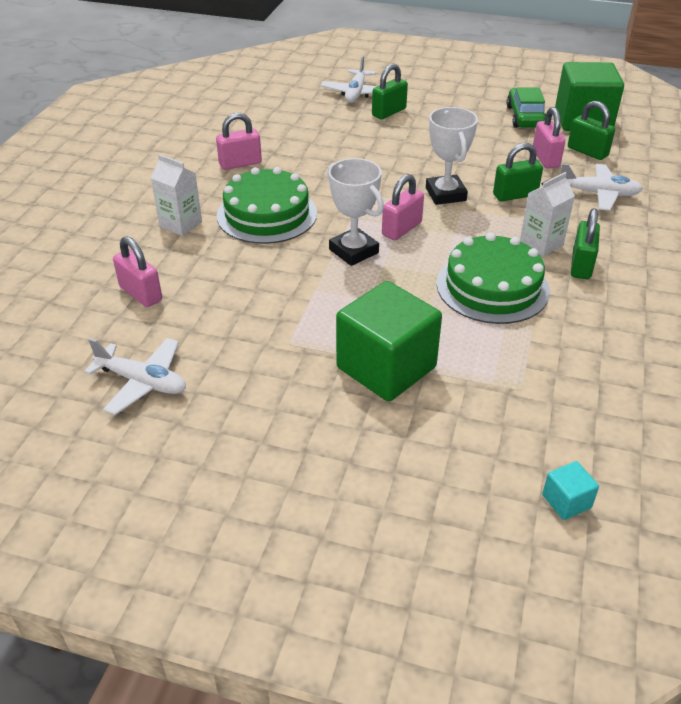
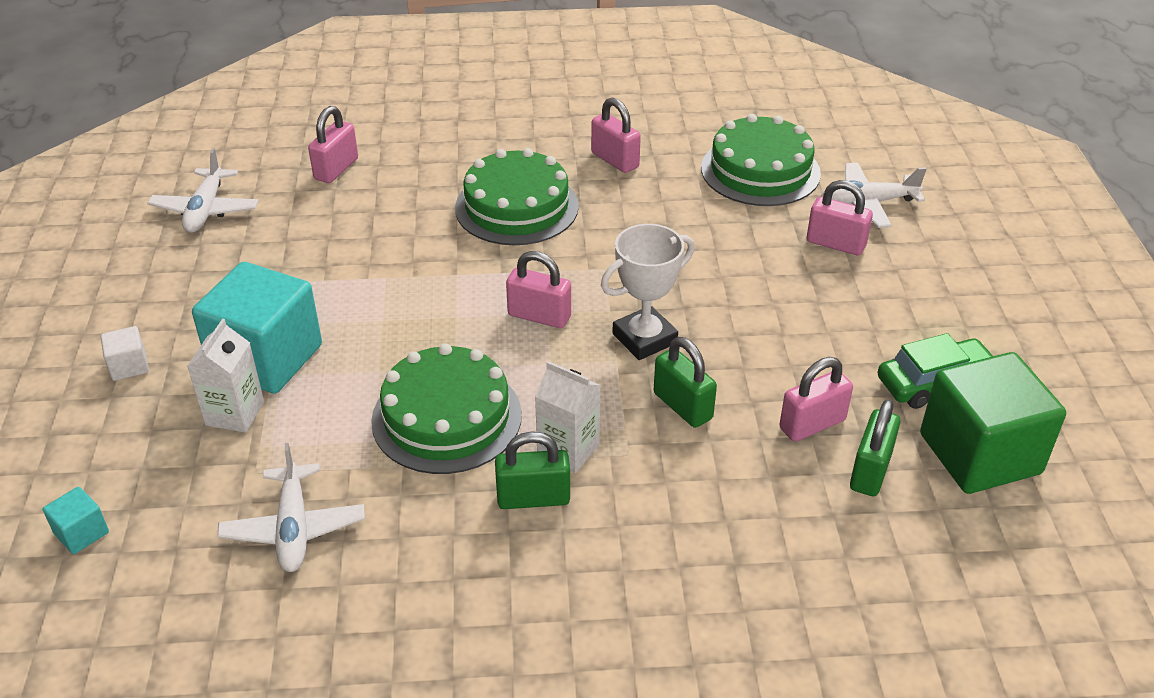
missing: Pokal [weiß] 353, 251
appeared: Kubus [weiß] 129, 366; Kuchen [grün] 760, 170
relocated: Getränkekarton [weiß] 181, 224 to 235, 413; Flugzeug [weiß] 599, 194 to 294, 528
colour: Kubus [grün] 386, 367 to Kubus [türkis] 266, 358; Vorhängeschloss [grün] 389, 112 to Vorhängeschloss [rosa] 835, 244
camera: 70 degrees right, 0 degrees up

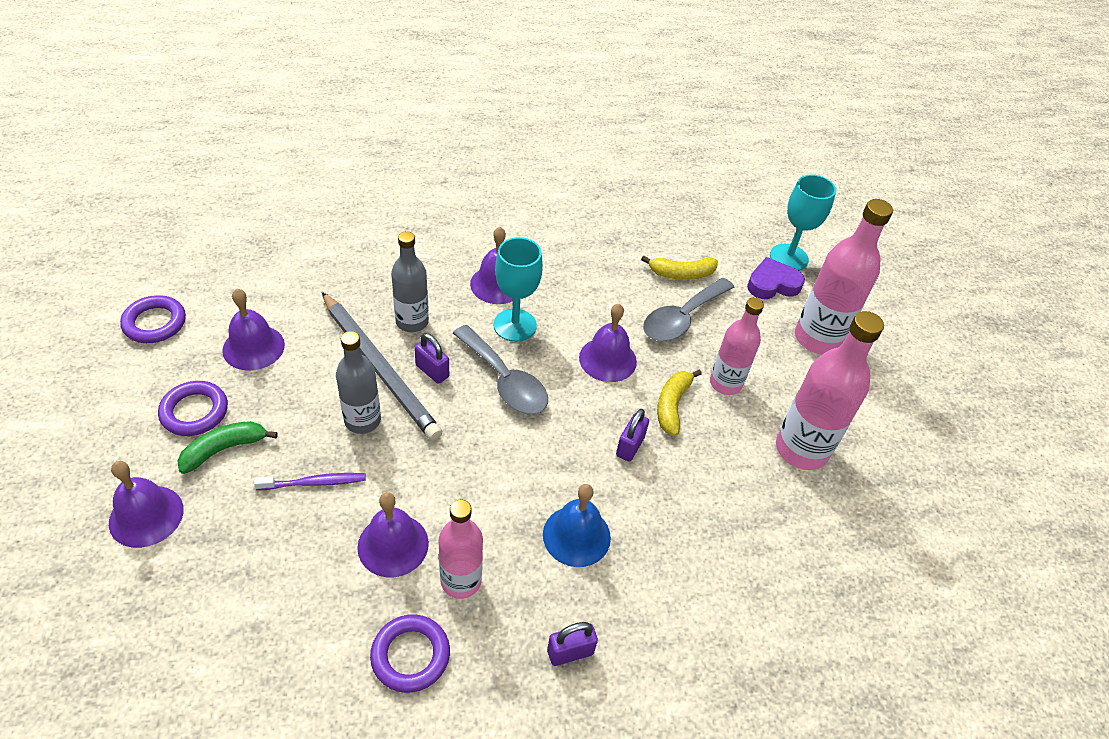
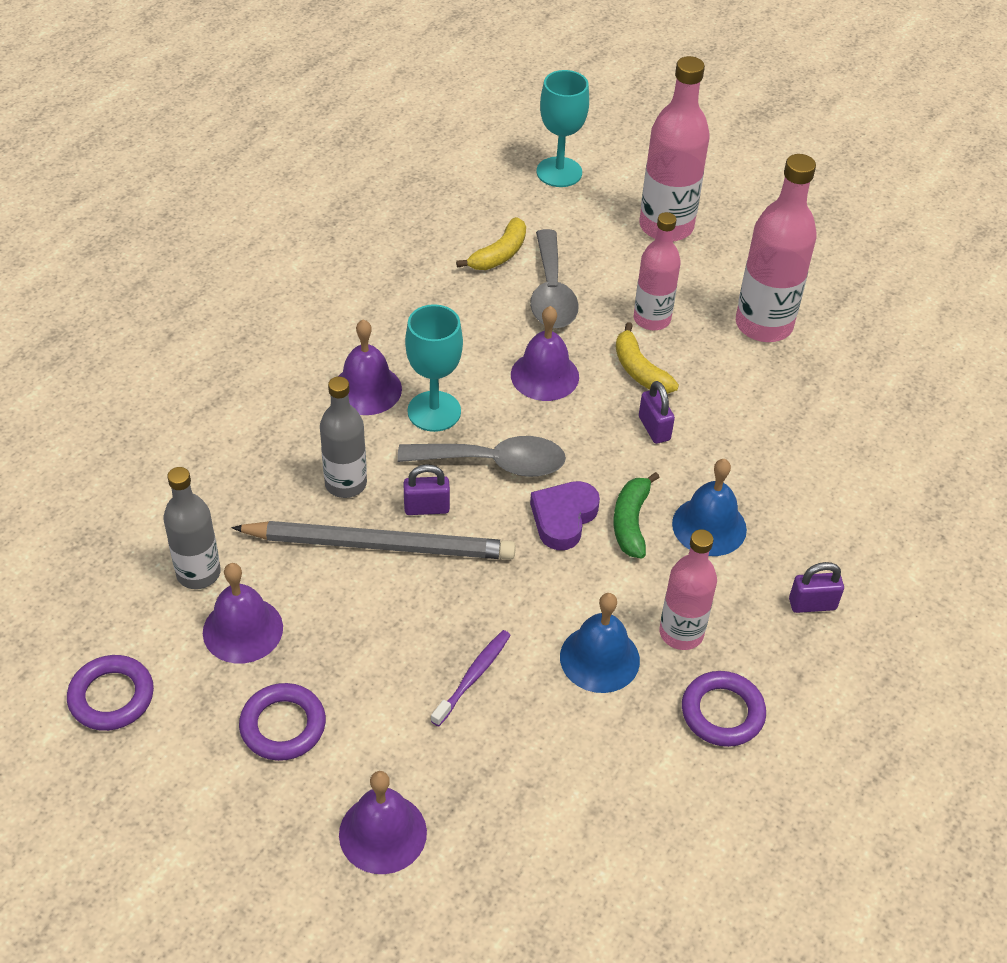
relocated: Banane [grün] 224, 449 to 631, 522; Flasche [grau] 362, 420 to 198, 573; Herz [lila] 772, 284 to 563, 518
colour: Glocke [lila] 393, 545 to Glocke [blau] 599, 658
spun: Vorhängeschloss [lila] 570, 652 = 812, 604 60 degrees clockwise
camera: 45 degrees left, 0 degrees up

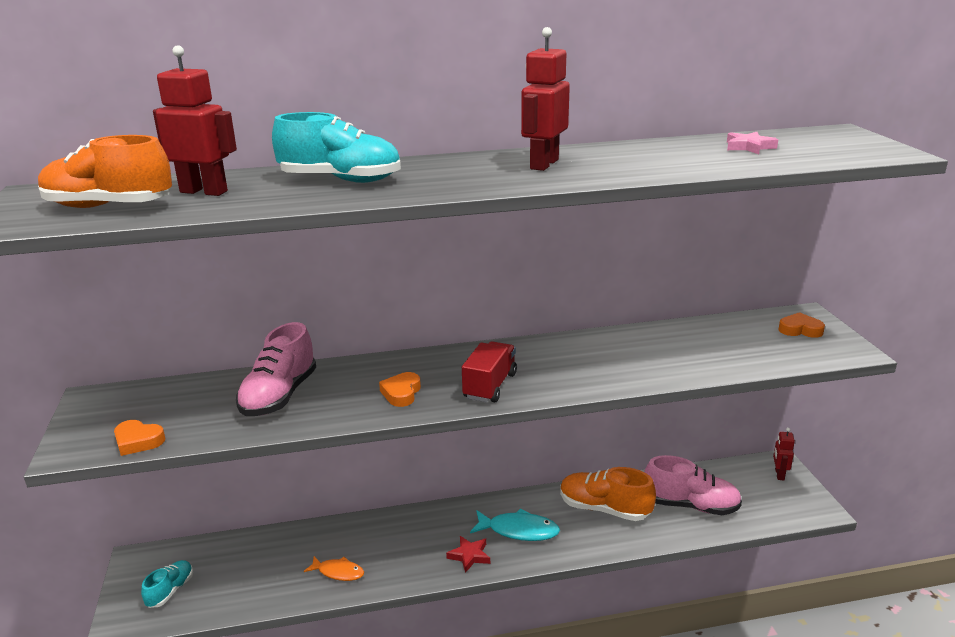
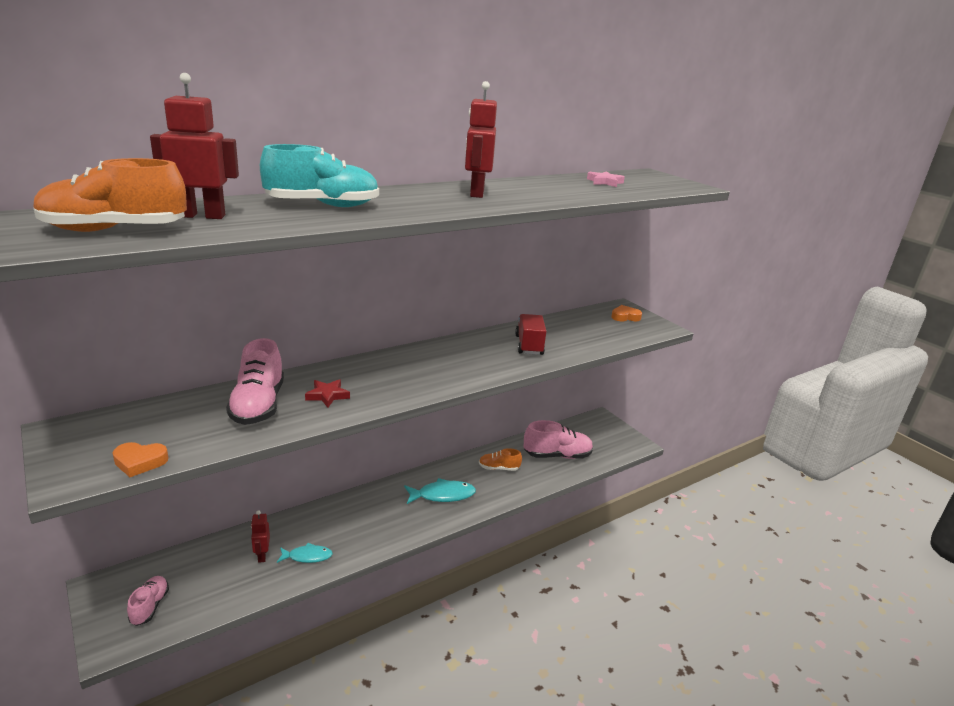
missing: Herz [orange] 401, 393
relocated: Stern [rot] 469, 556 to 327, 395; Lastwagen [rot] 490, 386 to 529, 345; Roboter [rot] 779, 474 to 262, 555
colour: Schuh [türkis] 170, 591 to Schuh [rosa] 150, 606; Fisch [orange] 338, 572 to Fisch [türkis] 307, 556
size: Schuh [orange] 604, 509 = 499, 468 x0.57
camera: 25 degrees left, 0 degrees up

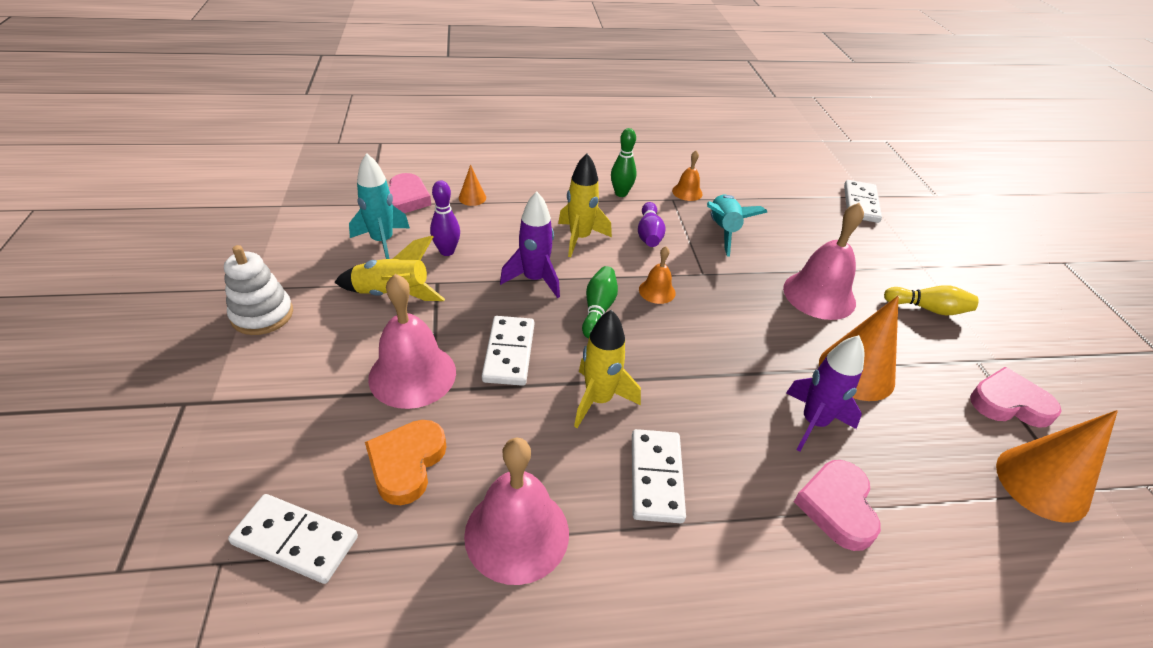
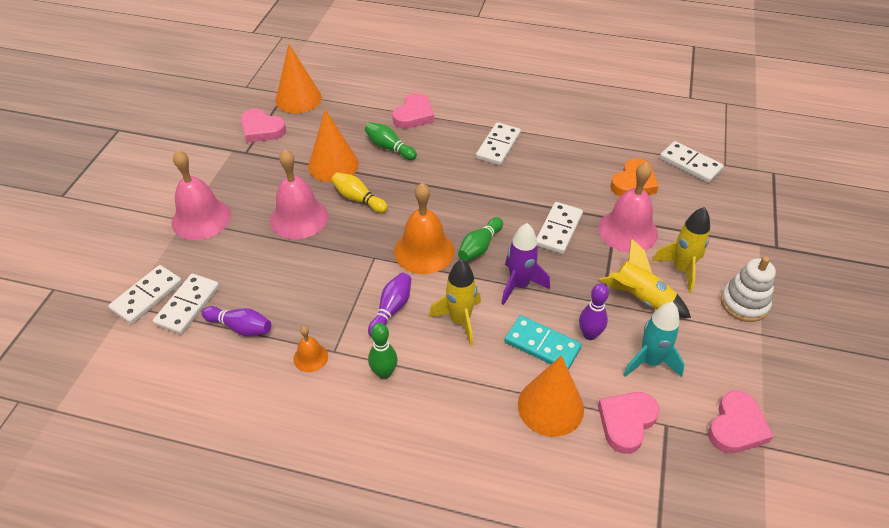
missing: Rakete [türkis] 723, 231
appeared: Dominostein [weiß] 188, 306; Bowlingkegel [lila] 240, 327; Dominostein [türkis] 542, 345; Herz [rosa] 736, 426
relocated: Glocke [rosa] 517, 533 to 201, 218; Rakete [gelb] 599, 400 to 681, 269; Bowlingkegel [gelb] 928, 309 to 358, 199
exchanged: Rakete [lila] 813, 423 to Bowlingkegel [grün] 389, 148
size: Kegel [orange] 472, 198 = 550, 406 x2.12; Glocke [orange] 657, 291 = 424, 251 x1.97
camera: 155 degrees left, 5 degrees up

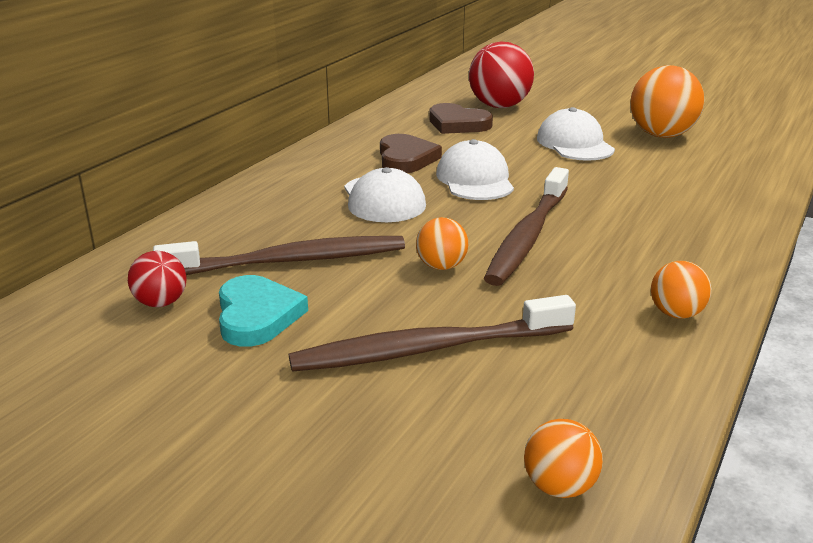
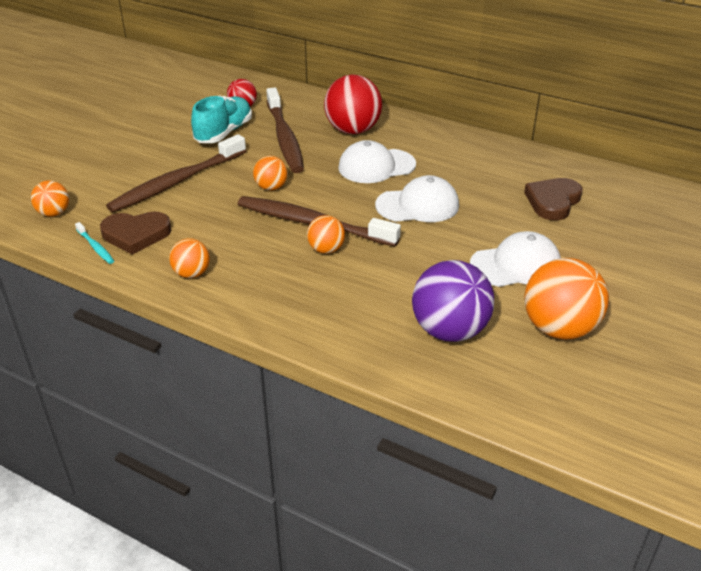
appeared: Zahnbürste [türkis] 95, 247; Ball [orange] 326, 249; Ball [lila] 449, 331
relocated: Herz [braun] 406, 158 to 136, 234; Ball [rot] 499, 106 to 353, 130
exchanged: Herz [türkis] 257, 316 to Schuh [türkis] 224, 133
spun: Zahnbürste [braun] 429, 349 = 177, 182 120 degrees counterclockwise
camera: 90 degrees right, 10 degrees up

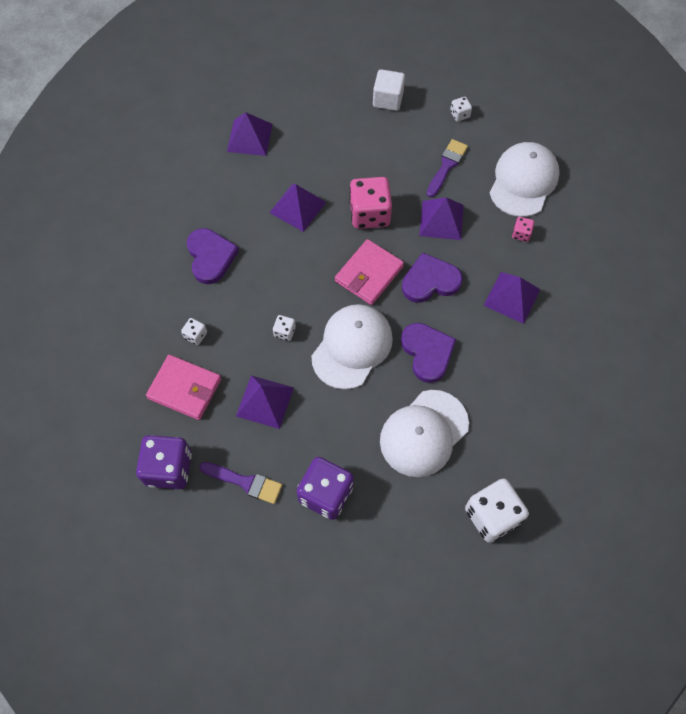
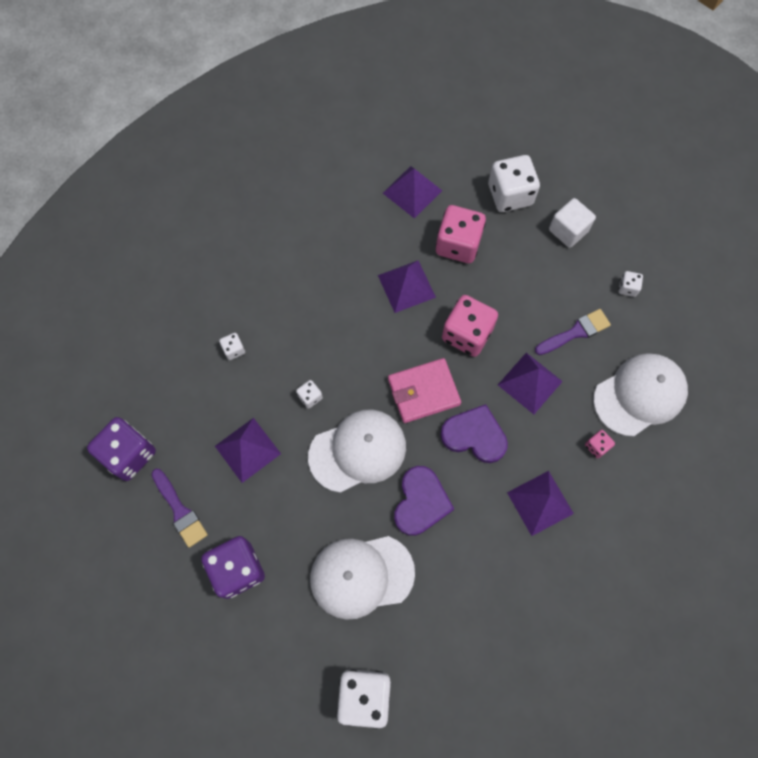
missing: Geldbörse [rosa] 185, 388; Herz [lila] 210, 257
appeared: Spielwürfel [rosa] 458, 244; Spielwürfel [weiß] 510, 195
camera: 35 degrees right, 5 degrees up

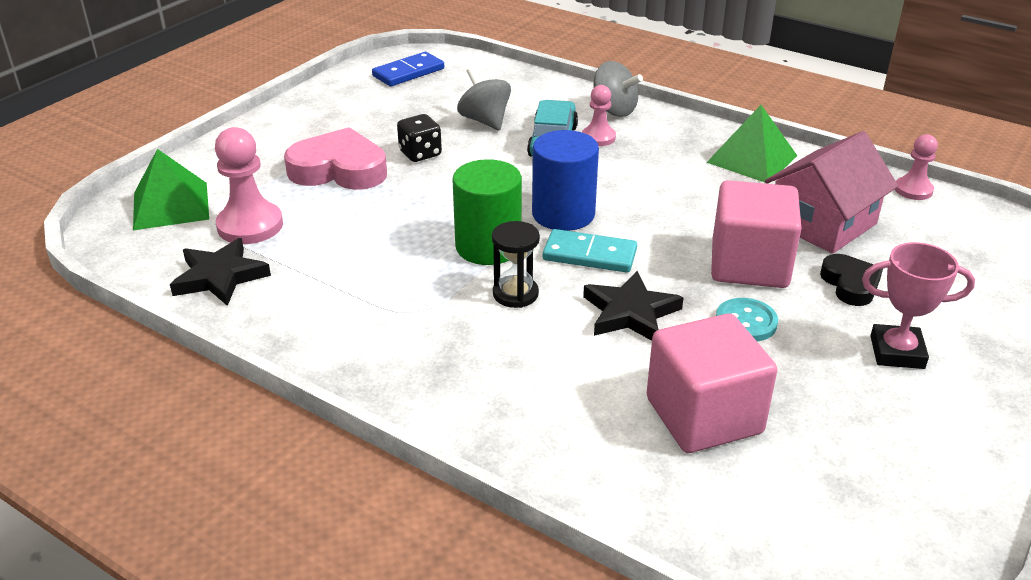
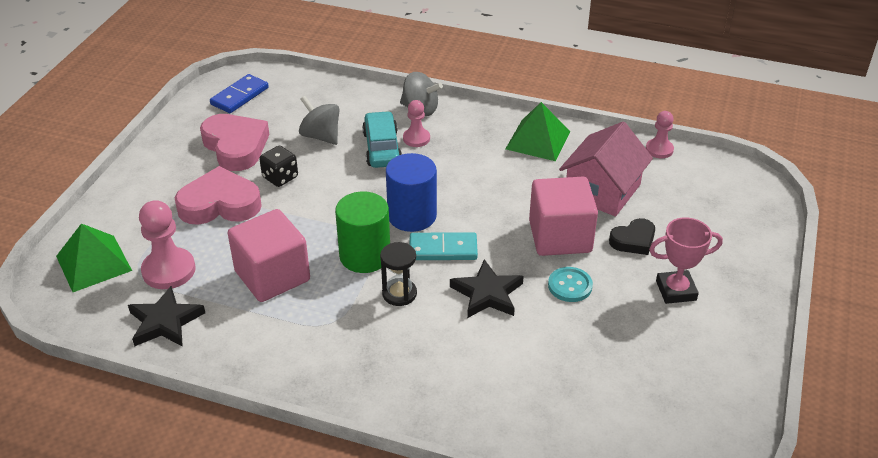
appeared: Herz [rosa] 235, 146
relocated: Kubus [rosa] 704, 416 to 272, 276
spun: Herz [schwarz] 850, 284 = 633, 240 90 degrees clockwise
camera: 15 degrees left, 5 degrees up

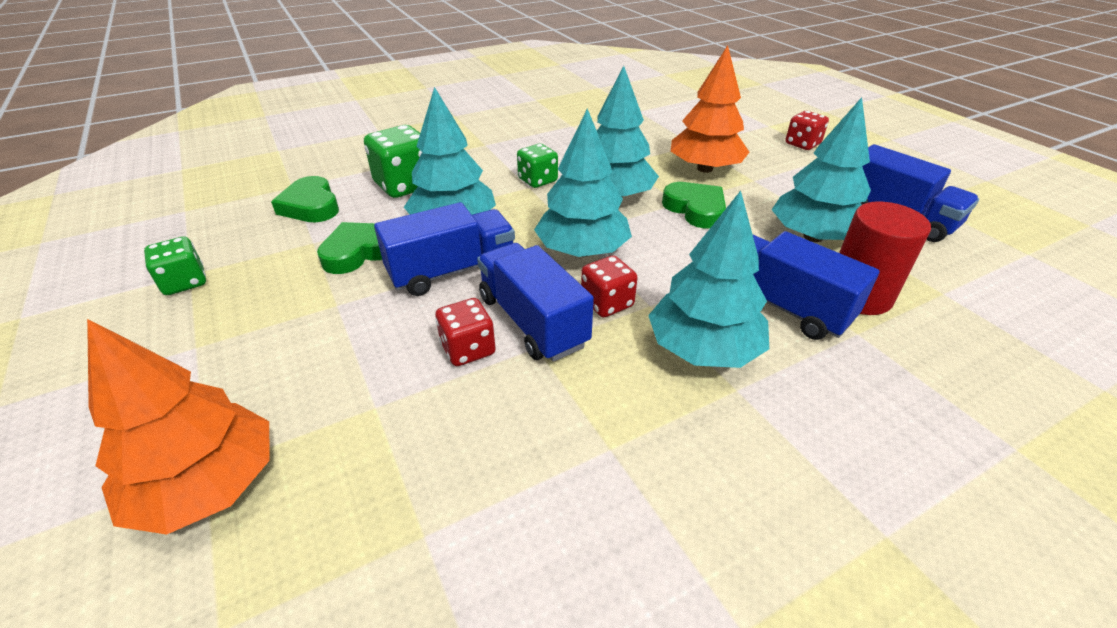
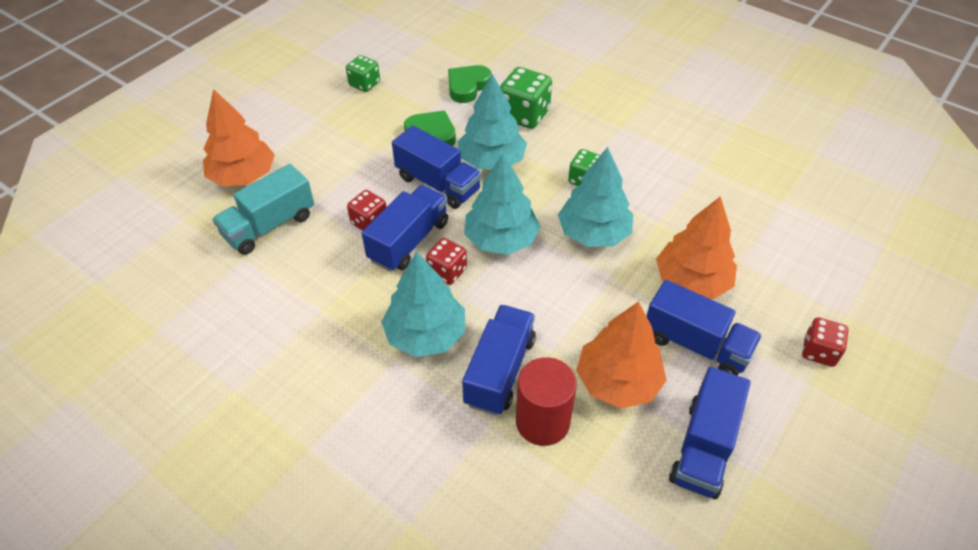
missing: Herz [grün] 695, 209
appeared: Lastwagen [türkis] 269, 226; Lastwagen [blau] 696, 344
colour: Baum [türkis] 813, 236 to Baum [orange] 618, 381
camera: 65 degrees right, 10 degrees up

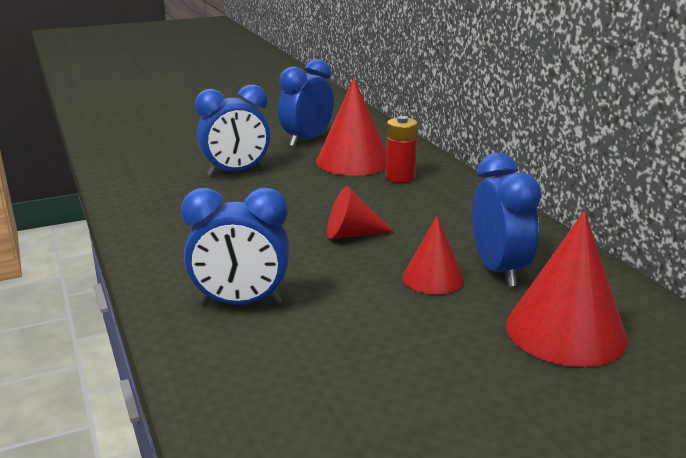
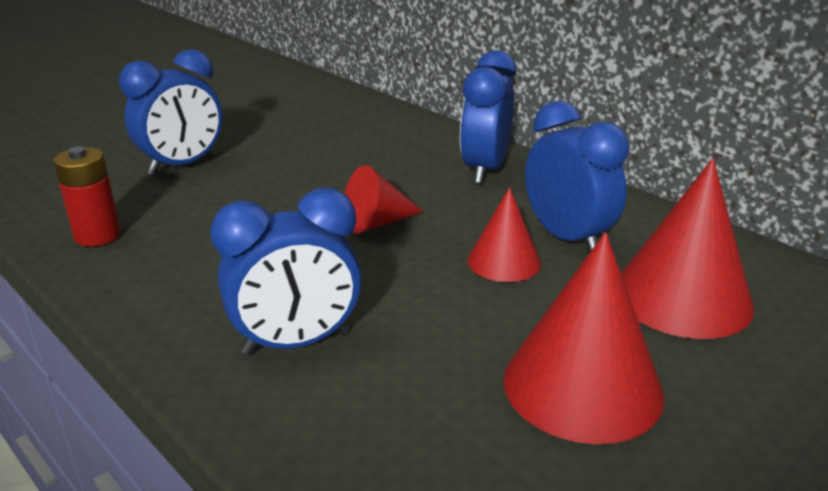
relocated: Wecker [blau] 307, 140 to 485, 170; Kegel [rot] 353, 161 to 582, 386; Batterie [rot] 400, 177 to 97, 235
camera: 20 degrees left, 5 degrees up

